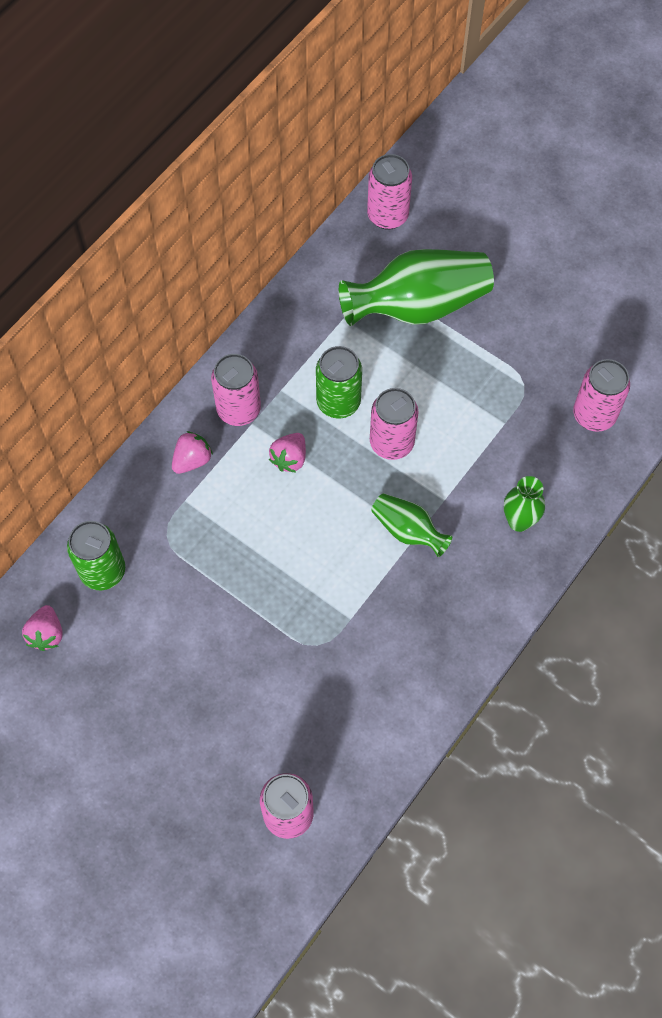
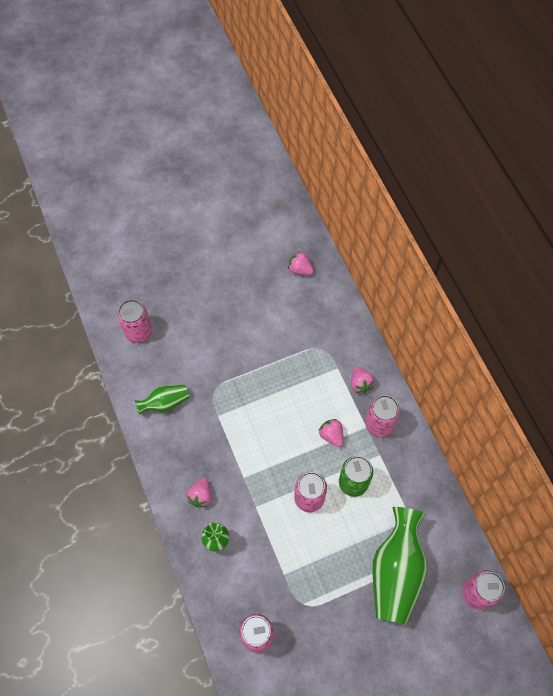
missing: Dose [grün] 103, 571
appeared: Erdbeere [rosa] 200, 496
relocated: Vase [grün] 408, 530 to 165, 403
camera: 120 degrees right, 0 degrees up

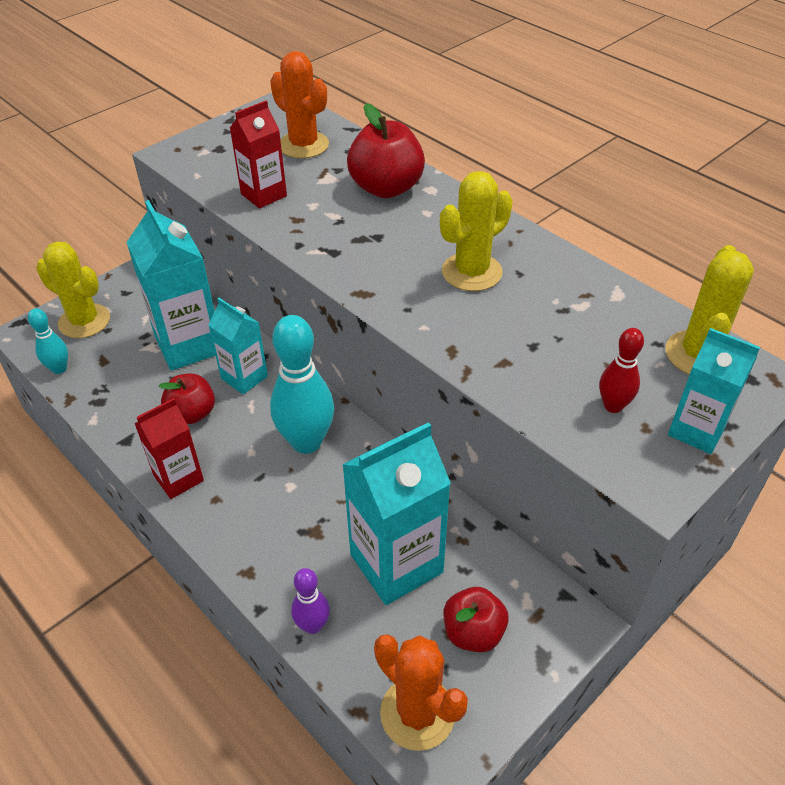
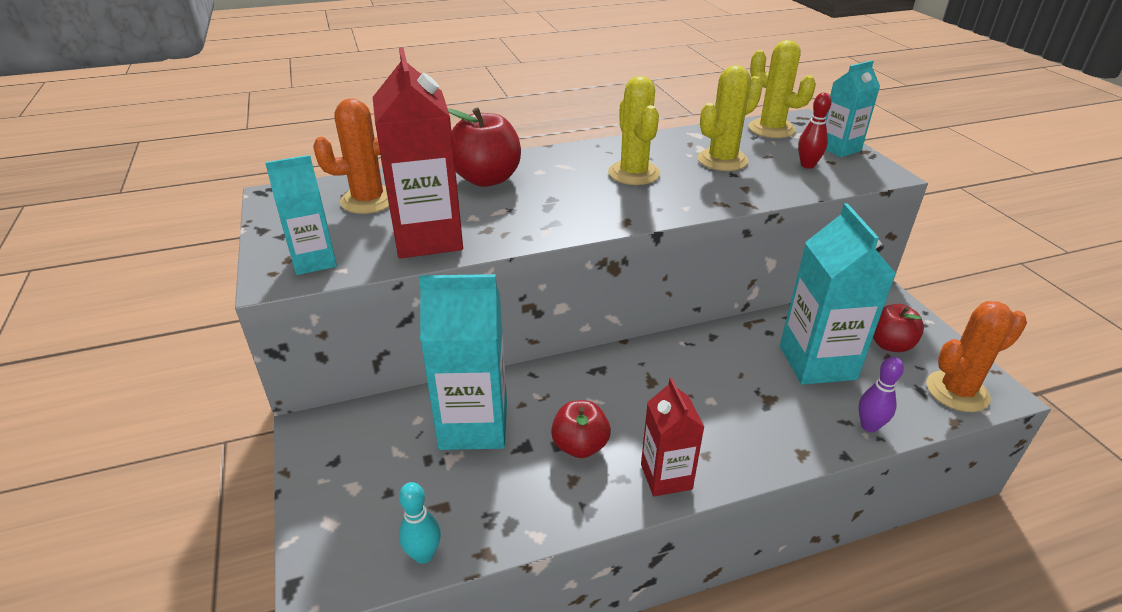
missing: Bowlingkegel [türkis] 306, 442
relocated: Kaktus [gelb] 84, 321 to 722, 160; Getränkekarton [türkis] 244, 377 to 314, 261
size: Getränkekarton [rot] 263, 195 = 428, 238 x1.68
camera: 65 degrees left, 10 degrees down

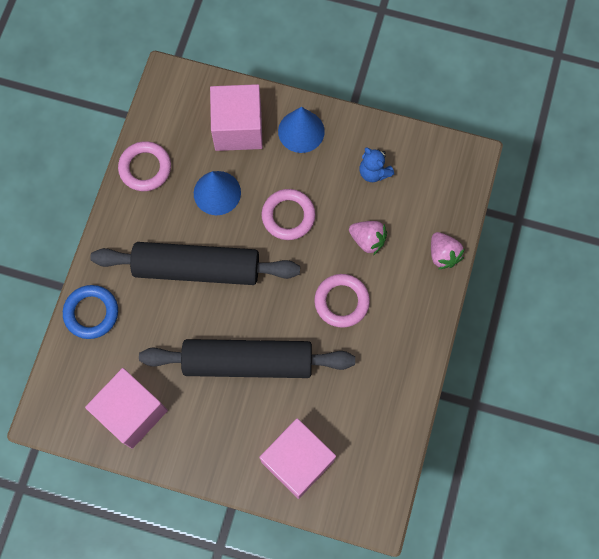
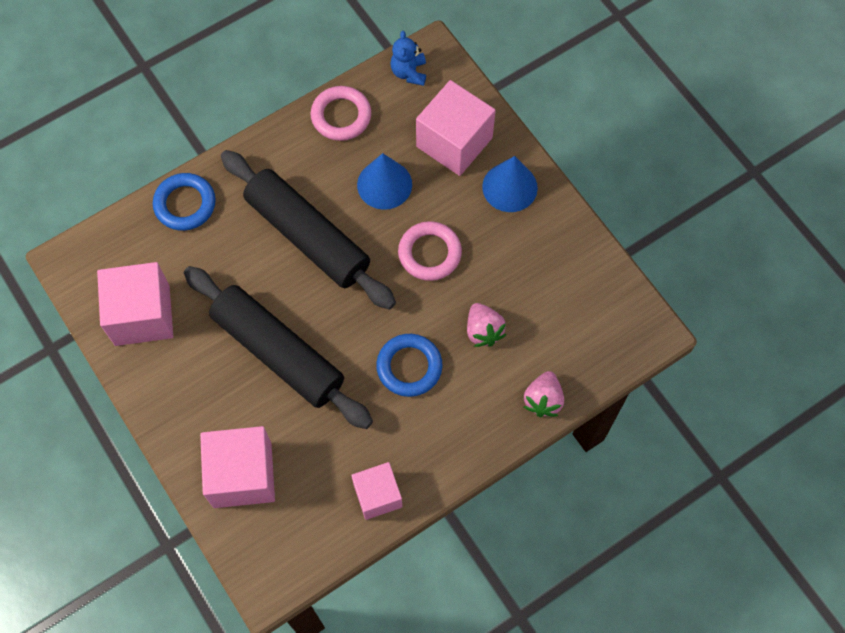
appeared: Kubus [rosa] 377, 495
relocated: Teddybär [blau] 374, 172 to 409, 72
colour: Ring [rosa] 341, 302 to Ring [blau] 409, 367
camera: 40 degrees right, 5 degrees down

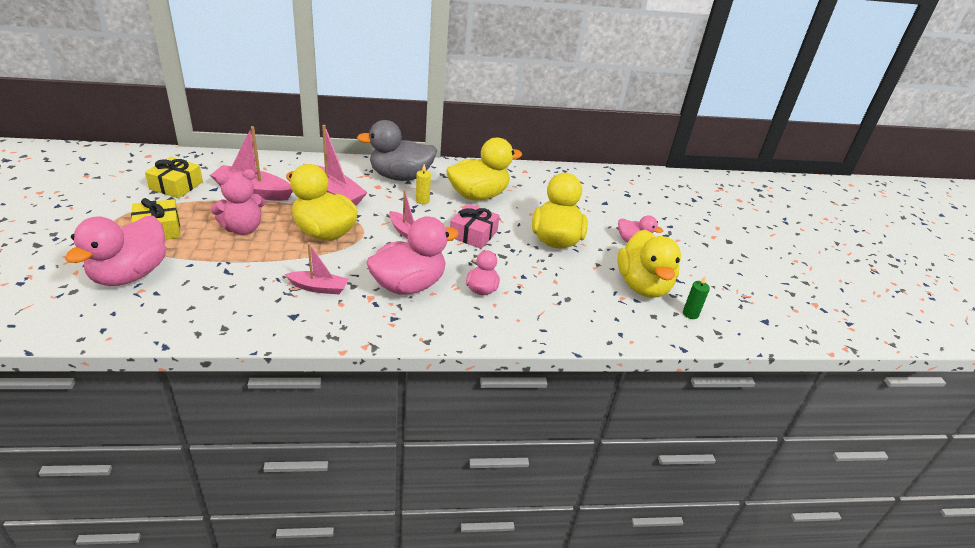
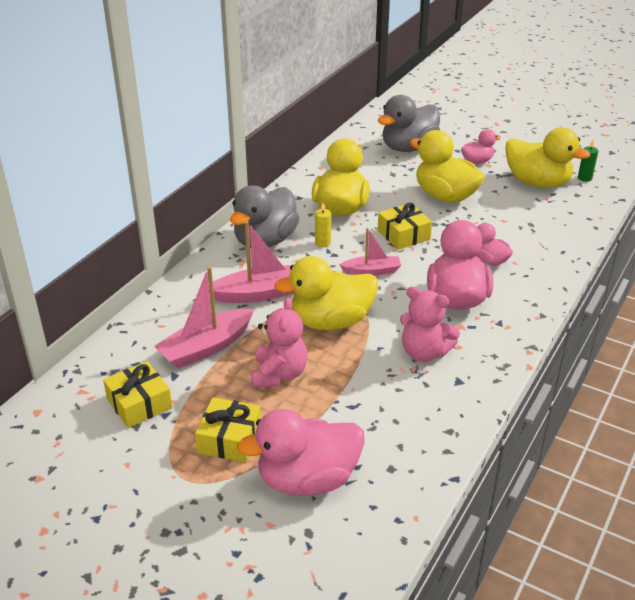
appeared: Ente [grau] 408, 147
exchanged: Boot [rosa] 319, 288 to Teddybär [rosa] 424, 352
colour: Geschenk [rosa] 473, 234 to Geschenk [gelb] 403, 235
spun: Ente [rosa] 130, 274 = 307, 479 105 degrees clockwise
camera: 50 degrees left, 0 degrees up

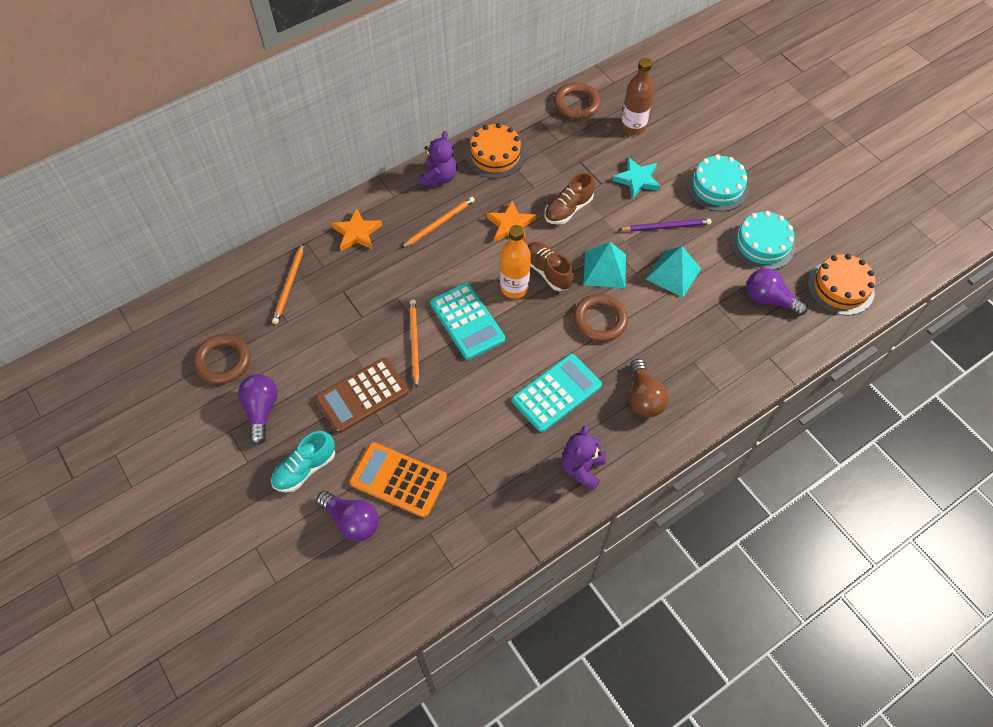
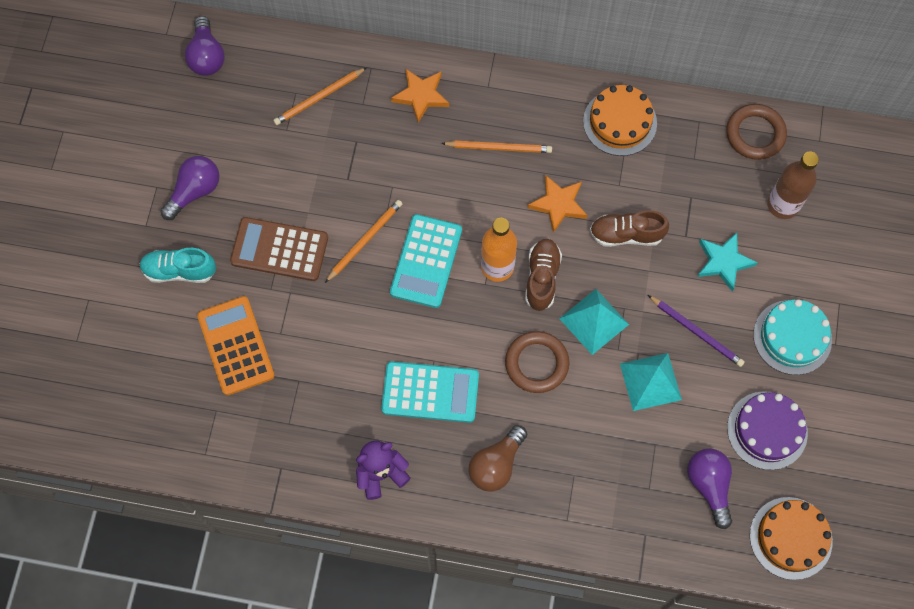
missing: Ring [braun] 223, 361; Teddybär [lila] 439, 178
relocated: Glühbirne [lila] 352, 521 to 207, 56
colour: Kuchen [türkis] 762, 244 to Kuchen [lila] 767, 430
camera: 45 degrees right, 10 degrees up

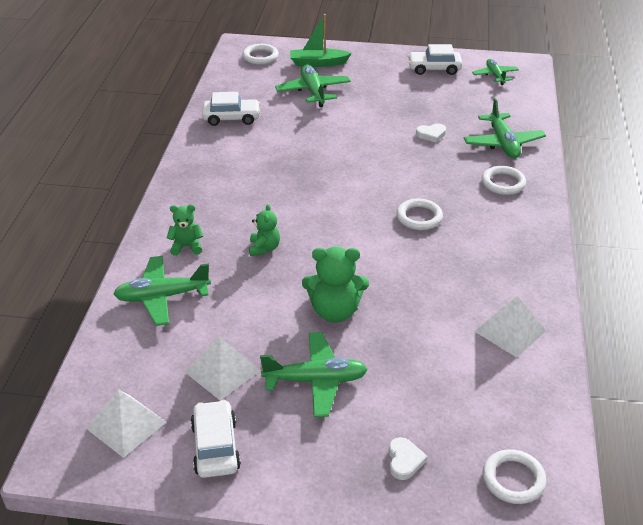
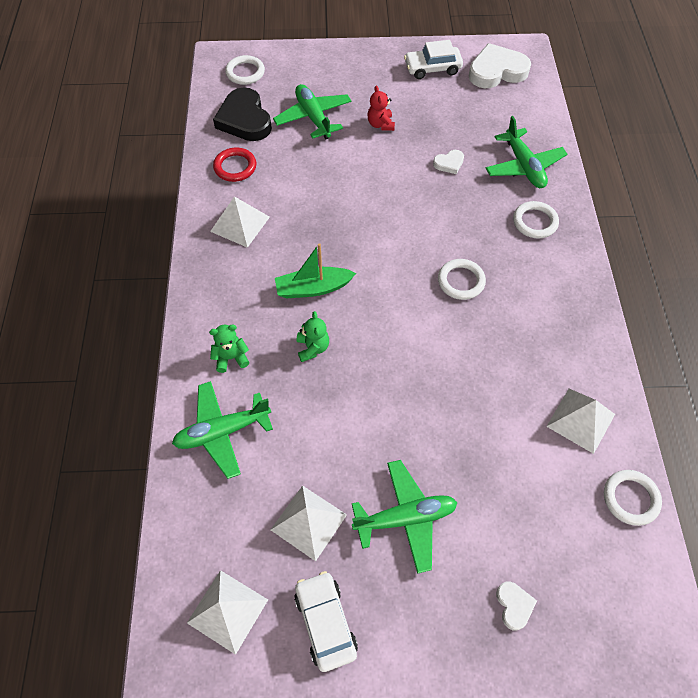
missing: Teddybär [grün] 335, 311
appeared: Pyramide [weiß] 240, 224; Herz [schwarz] 244, 119; Teddybär [rot] 380, 124
relocated: Boot [grün] 318, 63 to 313, 288; Ring [weiß] 513, 479 to 630, 498
exchanged: Auto [weiß] 231, 118 to Ring [rot] 235, 167; Flugzeug [grün] 495, 76 to Herz [weiß] 497, 71
camera: 10 degrees left, 20 degrees up

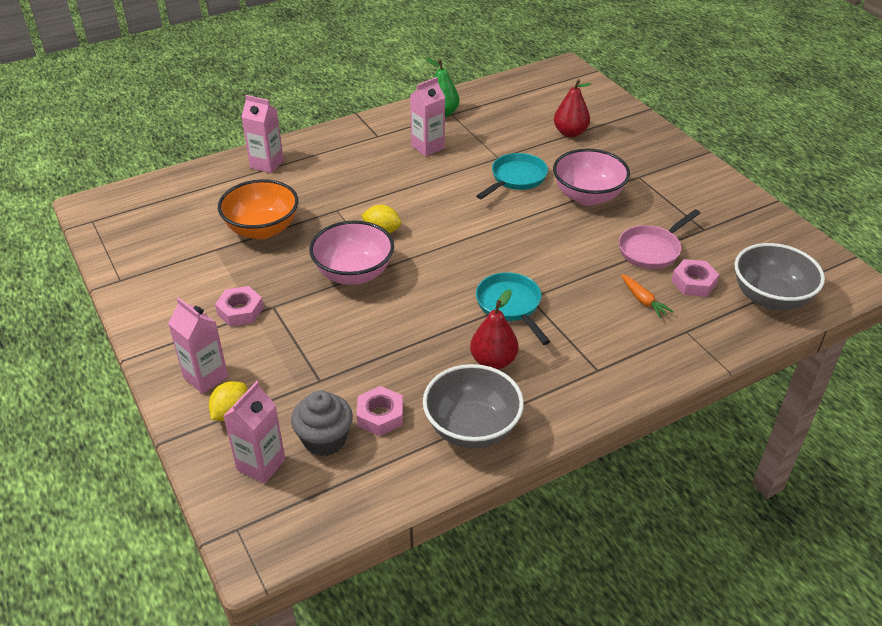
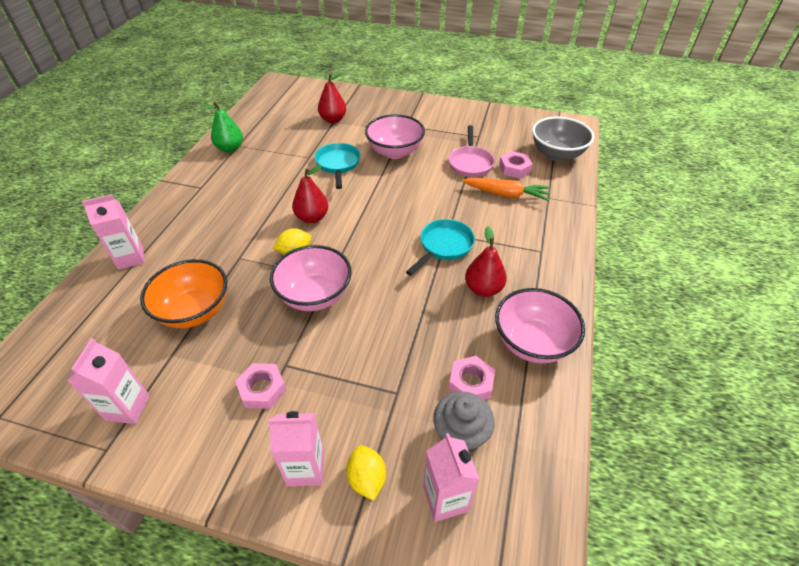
appeared: Birne [rot] 312, 218
relocated: Getränkekarton [rosa] 428, 147 to 128, 408
colour: Schüssel [grau] 472, 428 to Schüssel [rosa] 532, 342
spun: Pfanne [türkis] 510, 305 = 444, 246 105 degrees clockwise
size: Karotte [orange] 643, 300 = 506, 194 x1.65
camera: 45 degrees left, 5 degrees up

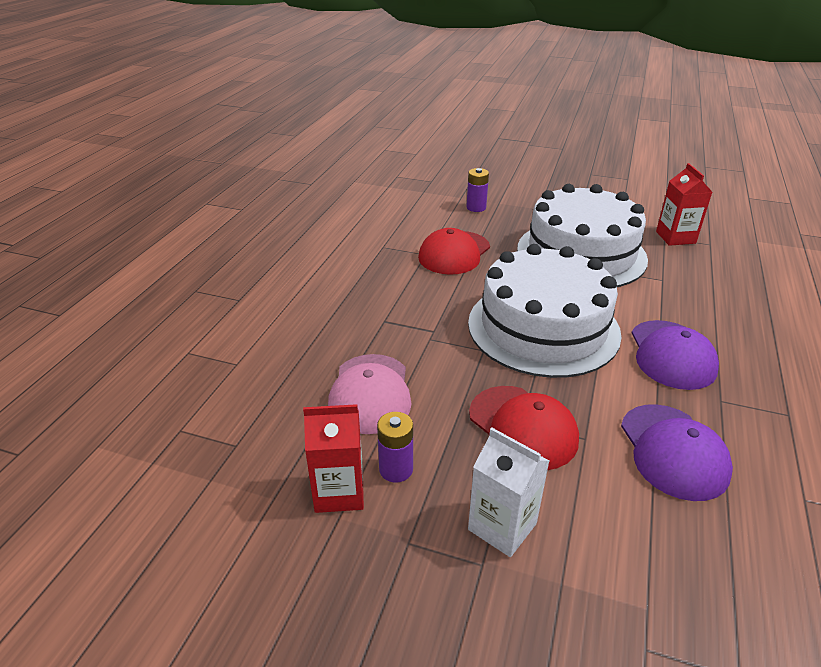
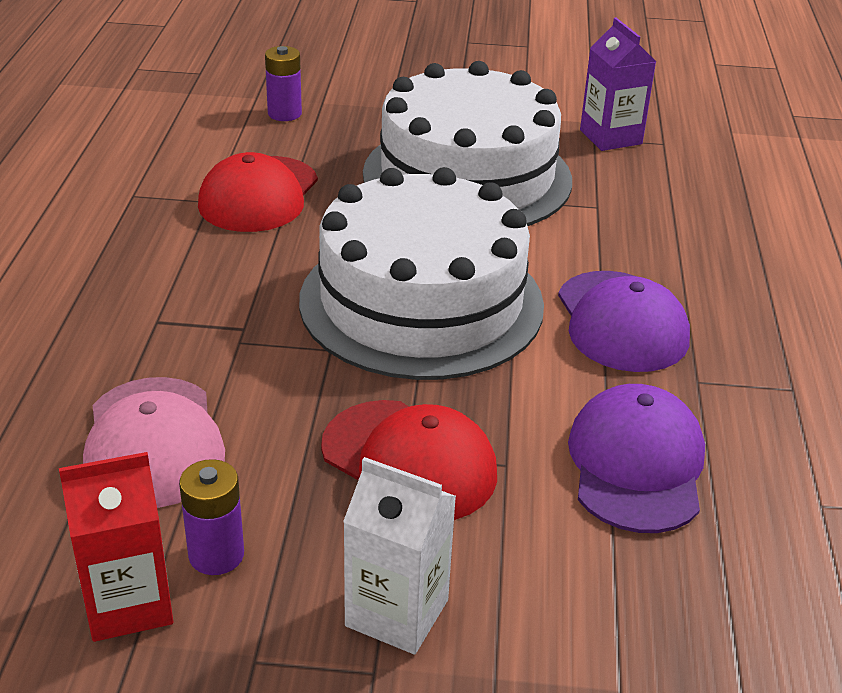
colour: Getränkekarton [rot] 675, 237 to Getränkekarton [lila] 610, 137
spun: Kappe [lila] 673, 451 = 636, 465 150 degrees counterclockwise
camera: 15 degrees left, 0 degrees up

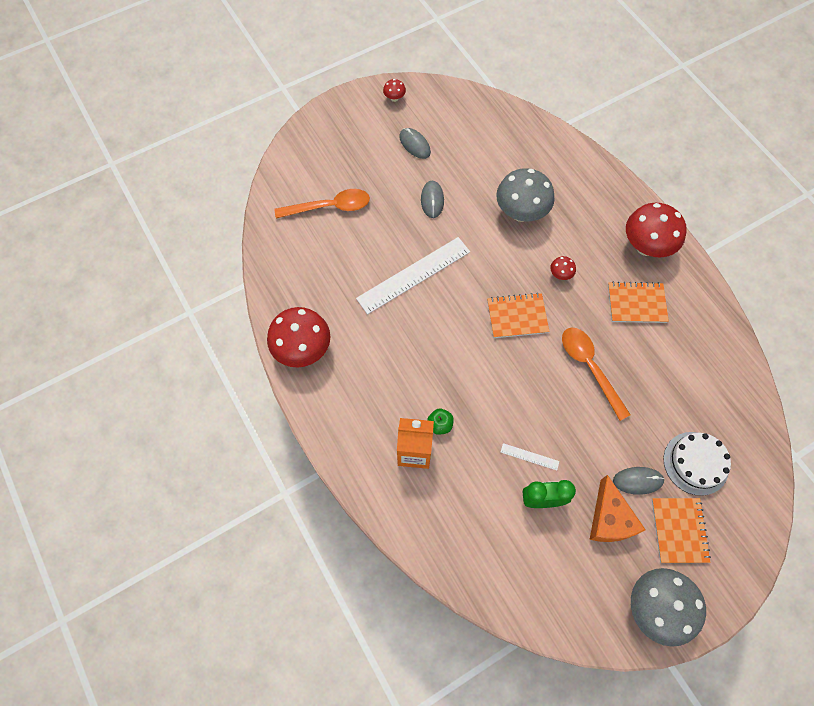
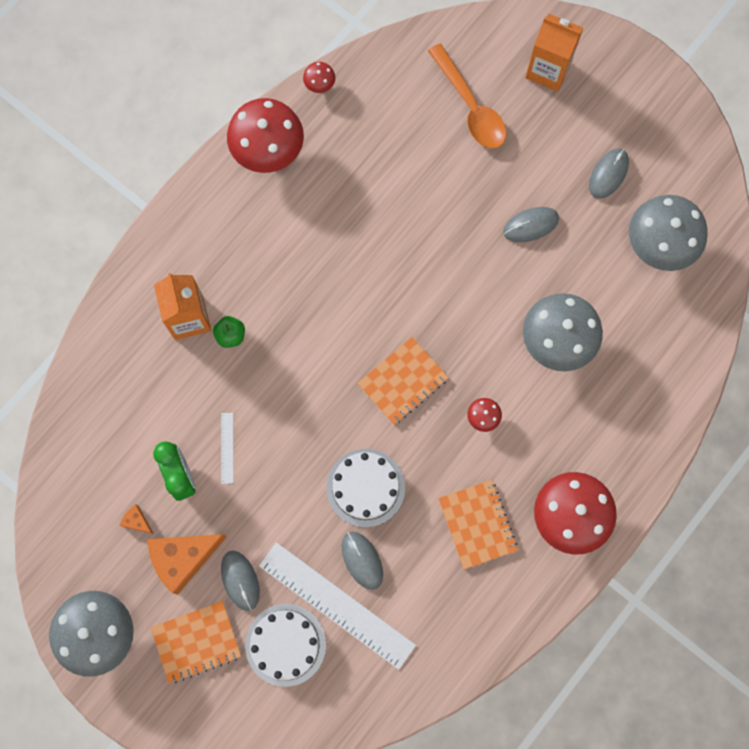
appeared: Käse [orange] 137, 521; Computermaus [grau] 362, 560; Getränkekarton [orange] 548, 70; Pilz [grau] 659, 245
relocated: Lineal [weiß] 413, 275 to 337, 605; Pilz [rot] 394, 98 to 319, 85
exchanged: Löffel [orange] 589, 367 to Kuchen [weiß] 365, 487
spun: Notizbuch [orange] 517, 316 = 402, 381 75 degrees clockwise
camera: 70 degrees right, 10 degrees up

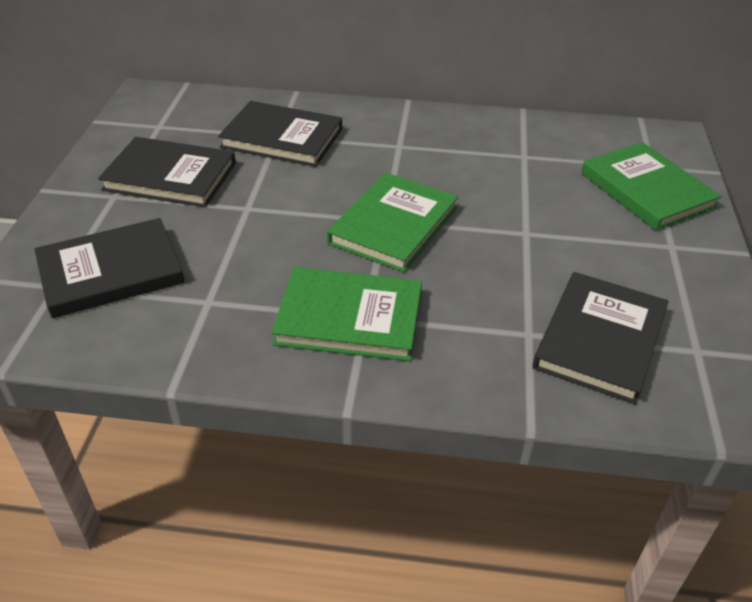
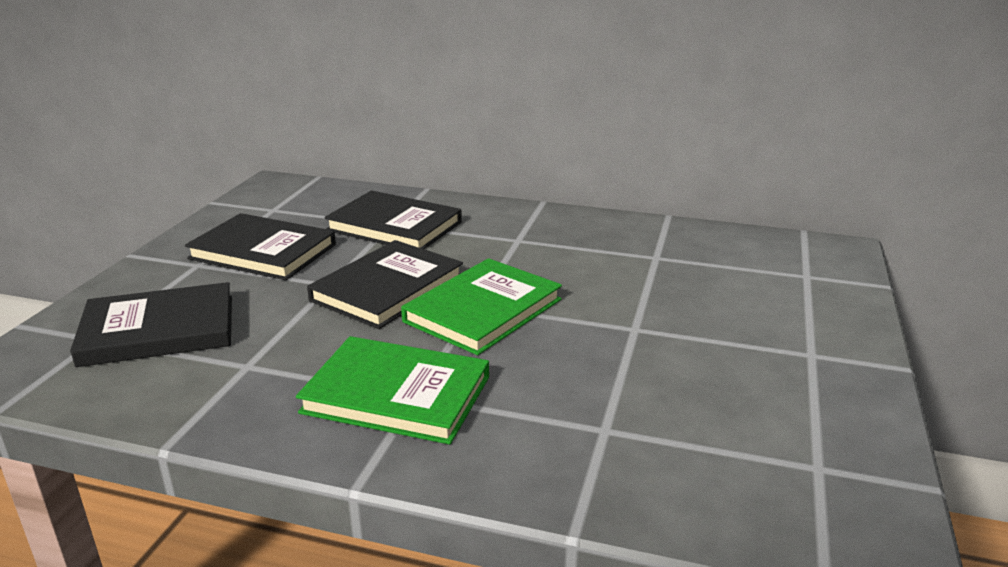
missing: Buch [grün] 647, 190
relocated: Buch [schwarz] 600, 340 to 388, 289
camera: 10 degrees right, 15 degrees down

